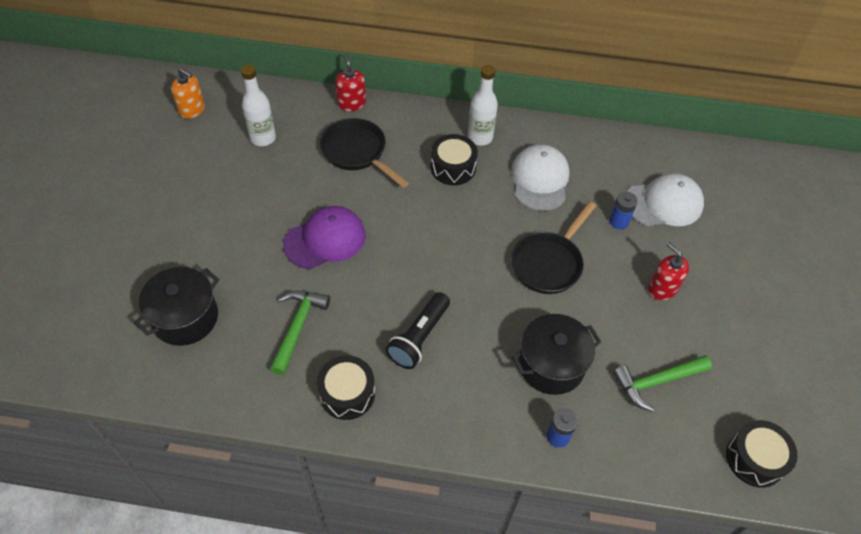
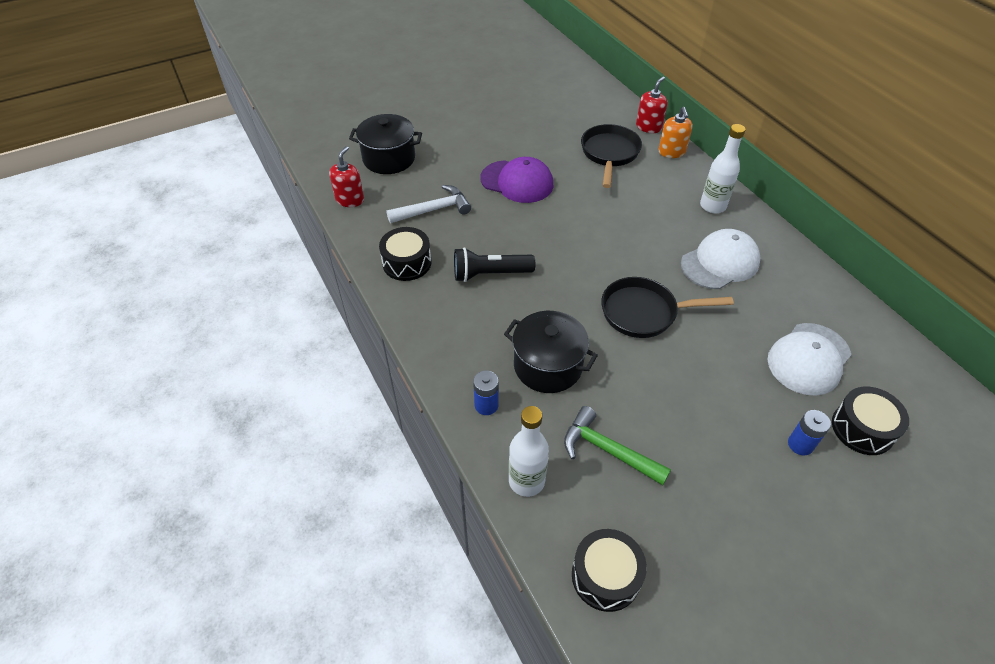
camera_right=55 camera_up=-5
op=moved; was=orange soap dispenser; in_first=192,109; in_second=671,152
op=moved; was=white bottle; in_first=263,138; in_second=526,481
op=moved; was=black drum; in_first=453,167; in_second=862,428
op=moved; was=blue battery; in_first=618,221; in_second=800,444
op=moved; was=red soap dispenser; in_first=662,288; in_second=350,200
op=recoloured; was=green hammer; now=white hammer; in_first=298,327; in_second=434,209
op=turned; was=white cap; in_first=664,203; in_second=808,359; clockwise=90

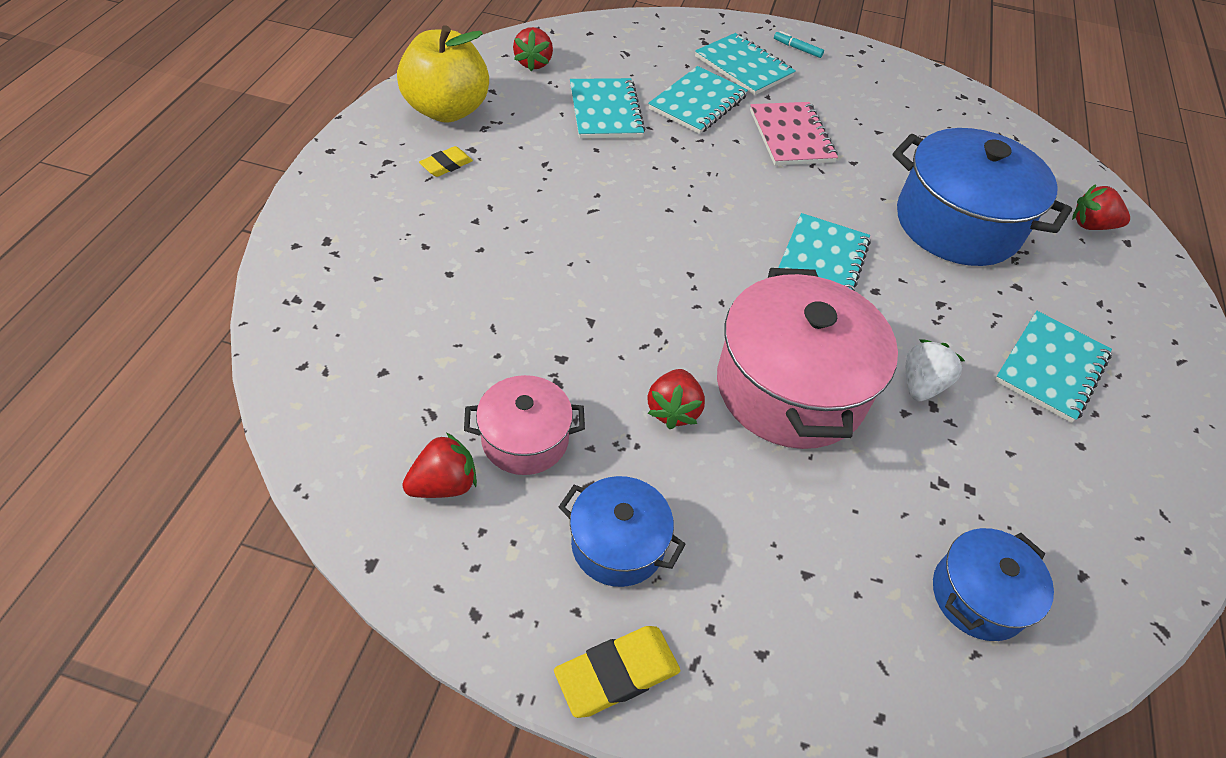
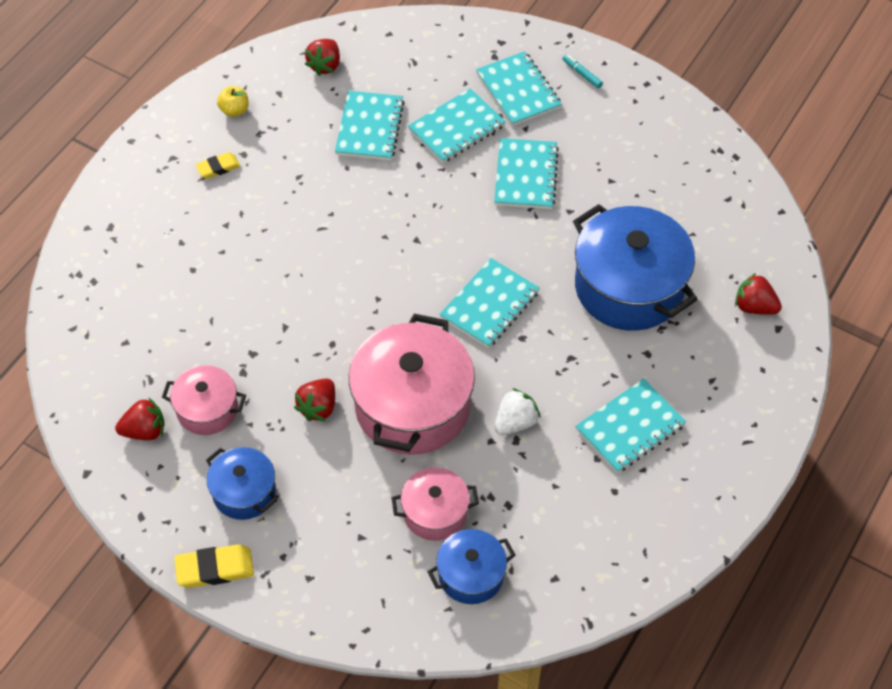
camera_right=20 camera_up=5
op=added; now=pink pot; in_second=435,513
op=recoloured; was=pink notebook; now=turquoise notebook; in_first=791,136; in_second=525,176
op=resized; was=yellow apple; in_first=447,110; in_second=234,110; ratio=0.42

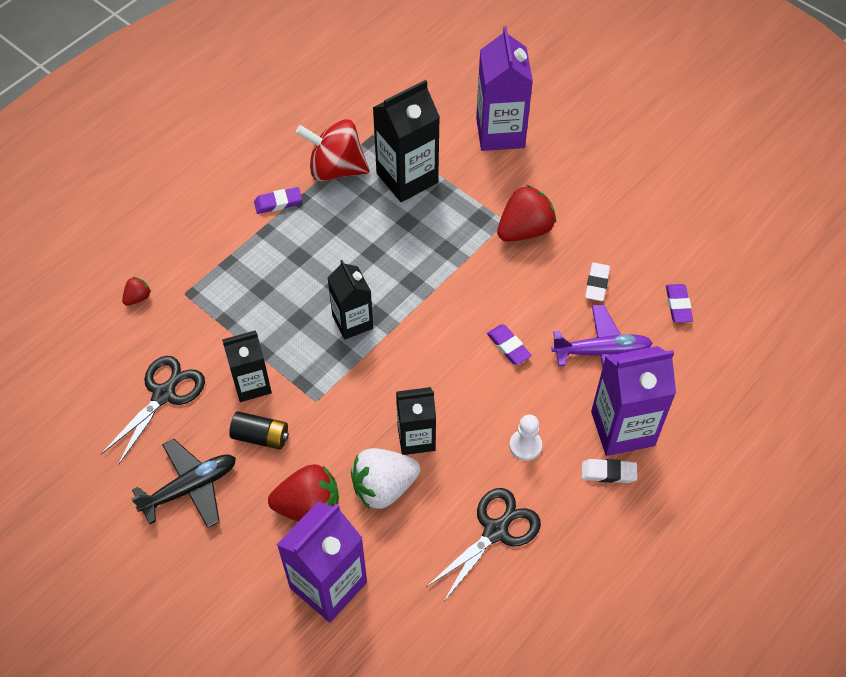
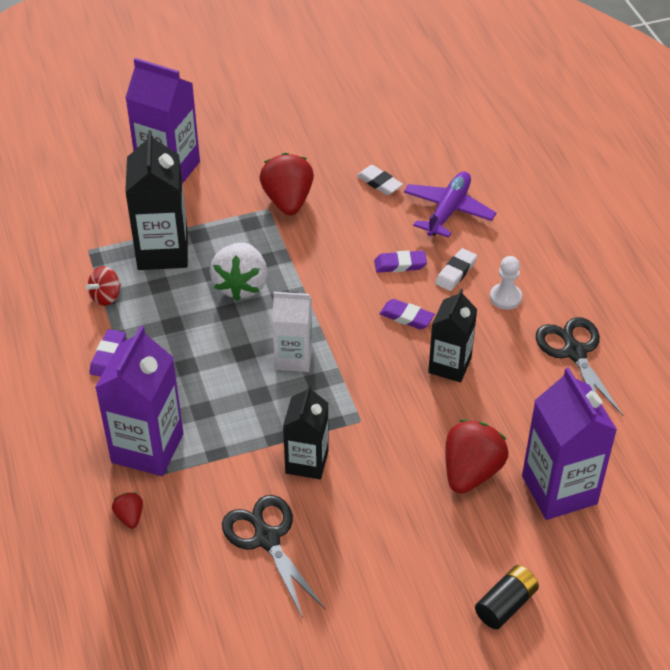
camera_right=-60 camera_up=-10
op=removed; was=black plane; in_first=190,488
op=moved; was=black battery; in_first=261,436; in_second=505,604
op=moved; was=white strawberry; in_first=384,487; in_second=241,285
op=moved; was=white eraser; in_first=608,473; in_second=456,272
op=moved; was=purple carton; in_first=622,428; in_second=147,448
op=moved; was=purple eraser; in_first=678,305; in_second=406,317
op=recoloured; was=black carton; now=white carton; in_first=352,322; in_second=293,358
op=resized; was=red spinning top; in_first=336,169; in_second=106,296; ratio=0.51

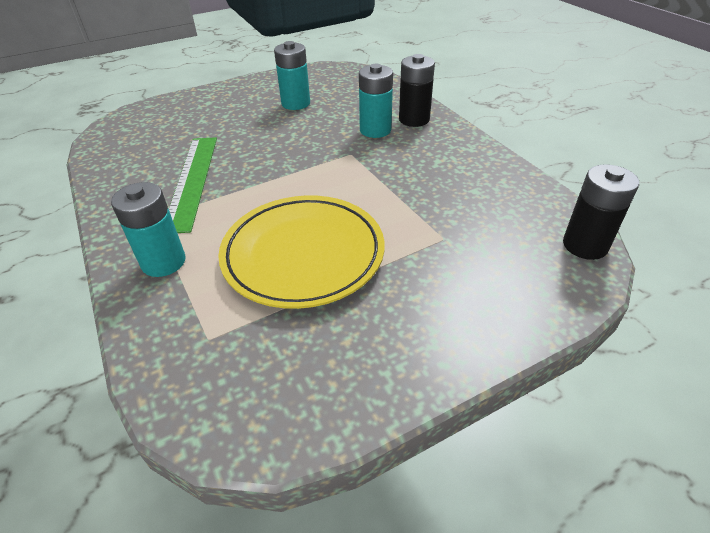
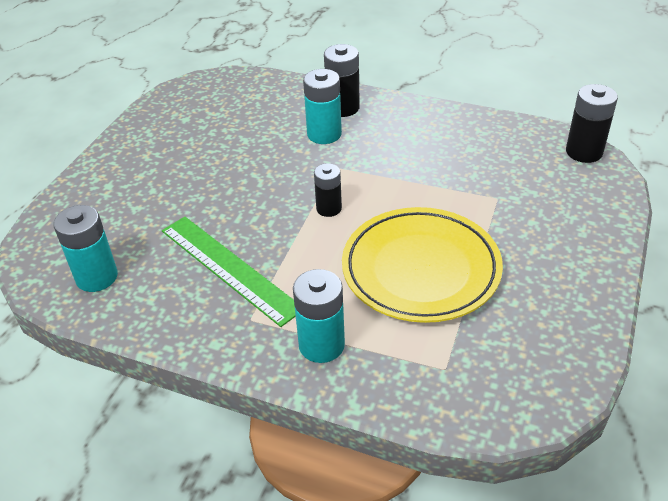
camera_right=-40 camera_up=0
op=added; now=black battery; in_second=329,208
op=moved; was=turquoise battery; in_first=296,103; in_second=97,277

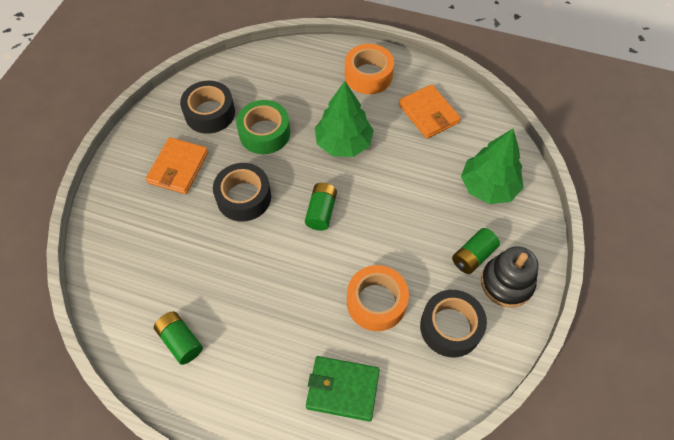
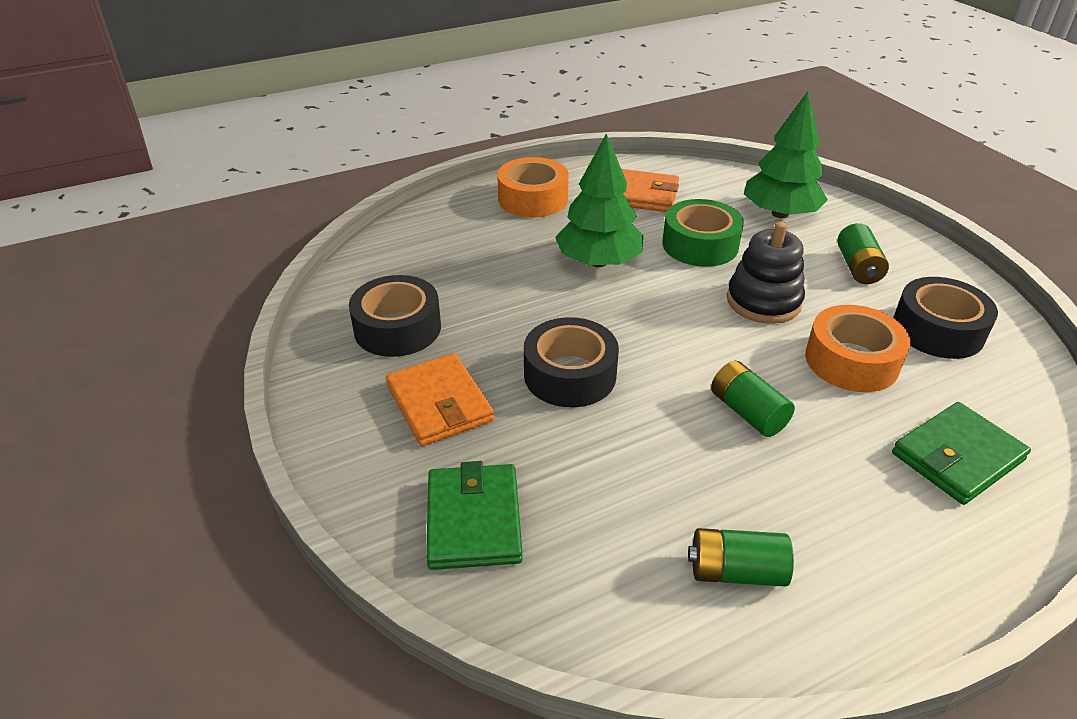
camera_right=-45 camera_up=-20
op=added; now=green wallet; in_second=473,520
op=moved; was=green tape; in_first=264,133; in_second=700,245
op=moved; was=green battery; in_first=321,212; in_second=747,412
op=moved; was=black stacking toy; in_first=506,283; in_second=763,301

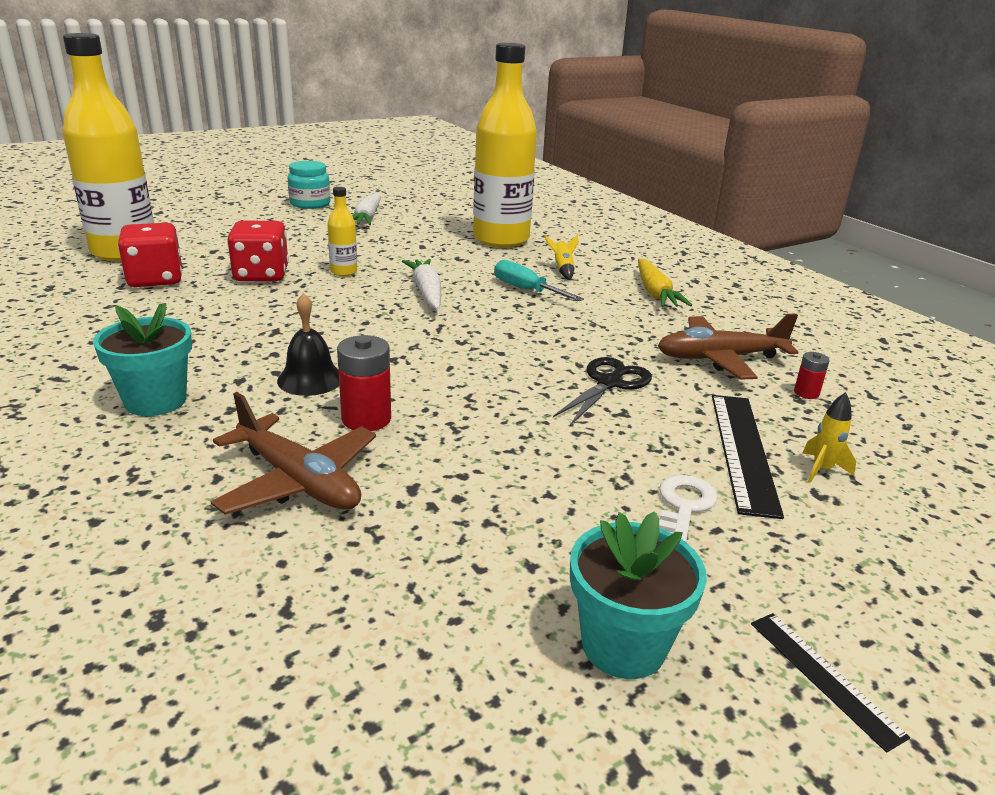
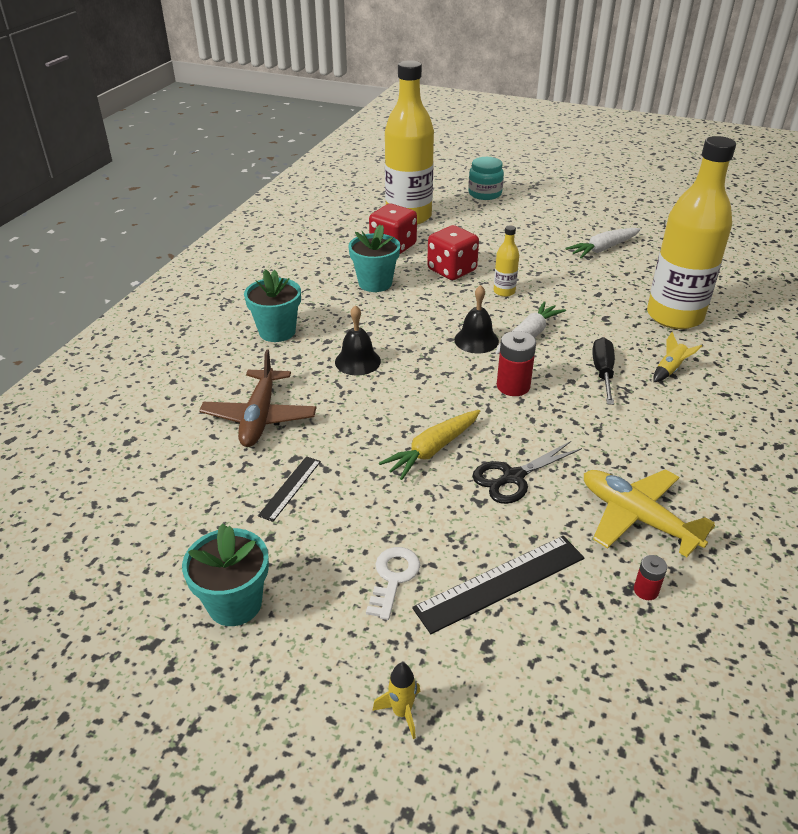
camera_right=55 camera_up=10
op=added; now=turquoise flower pot; in_second=375,283
op=added; now=black bell; in_second=476,340
op=moved; was=turquoise jar; in_first=310,204; in_second=485,194
op=moved; was=red battery; in_first=366,419; in_second=513,386
op=moved; was=yellow carrot; in_first=655,293; in_second=433,450
op=moved; was=black ruler; in_first=824,677; in_second=290,488
op=moved; was=yellow rocket; in_first=821,470; in_second=402,712
op=recoloured; was=turquoise screwdriver; now=black screwdriver; in_first=526,290; in_second=602,372
op=recoloured; was=brown plane; now=yellow plane; in_first=719,358; in_second=637,517
op=turned; was=black scissors; in_first=609,383; in_second=513,477; clockwise=150
op=turned; was=white key; in_first=683,506; in_second=393,577; clockwise=-60

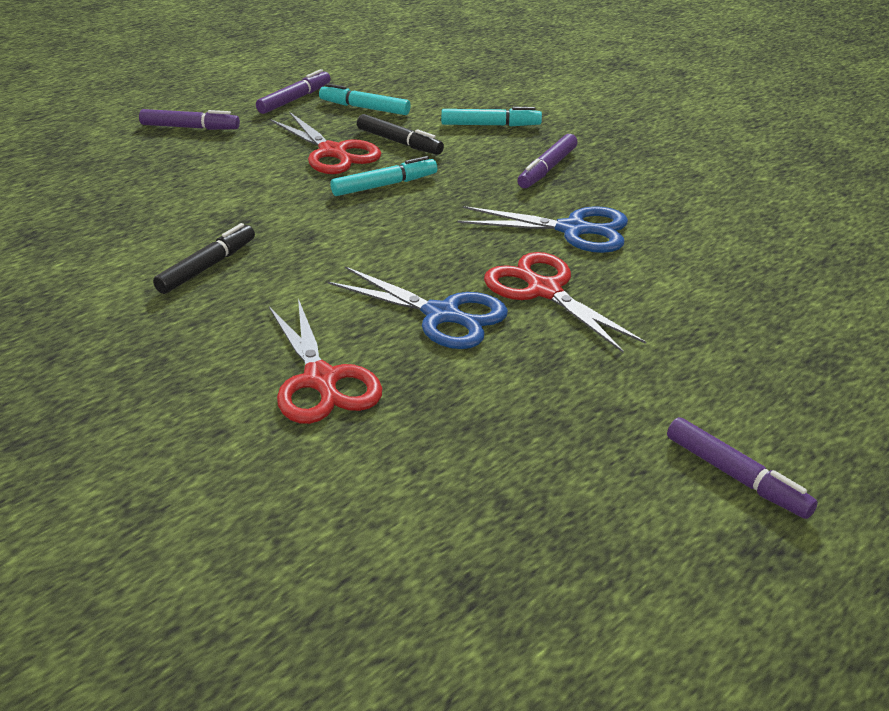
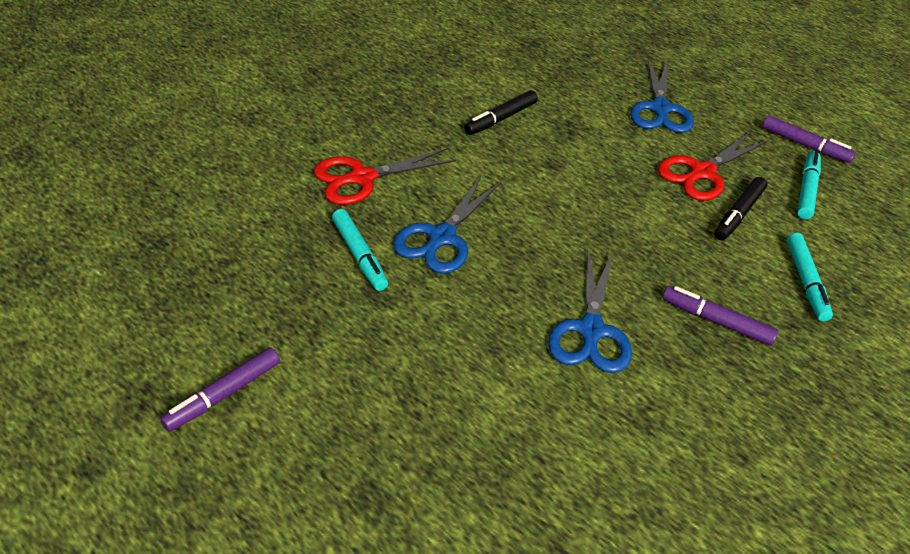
camera_right=85 camera_up=10
op=removed; was=purple marker; in_first=190,127
op=removed; was=red scissors; in_first=544,290
op=added; now=blue scissors; in_second=660,109
op=moved; was=turquoise marker; in_first=384,185; in_second=359,255
op=turned; was=black marker; in_first=207,267; in_second=501,119; clockwise=105

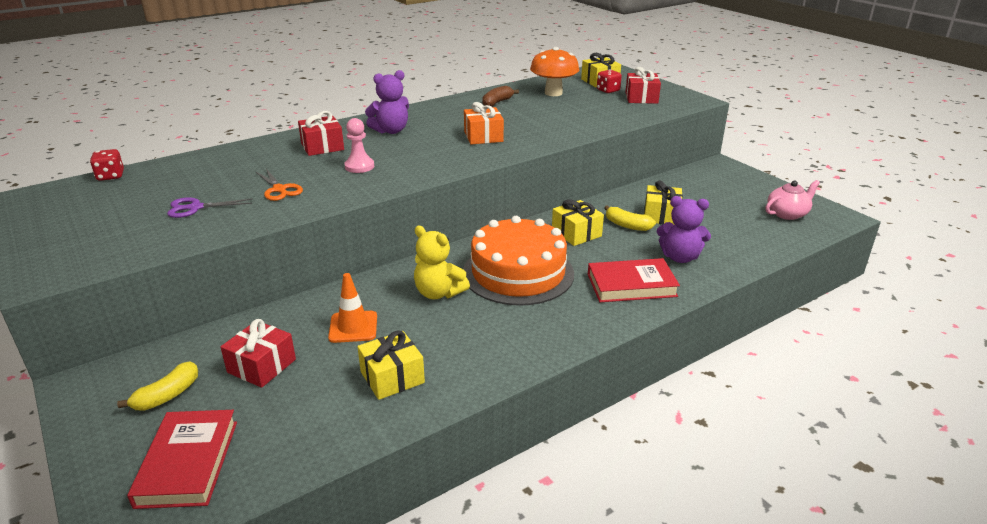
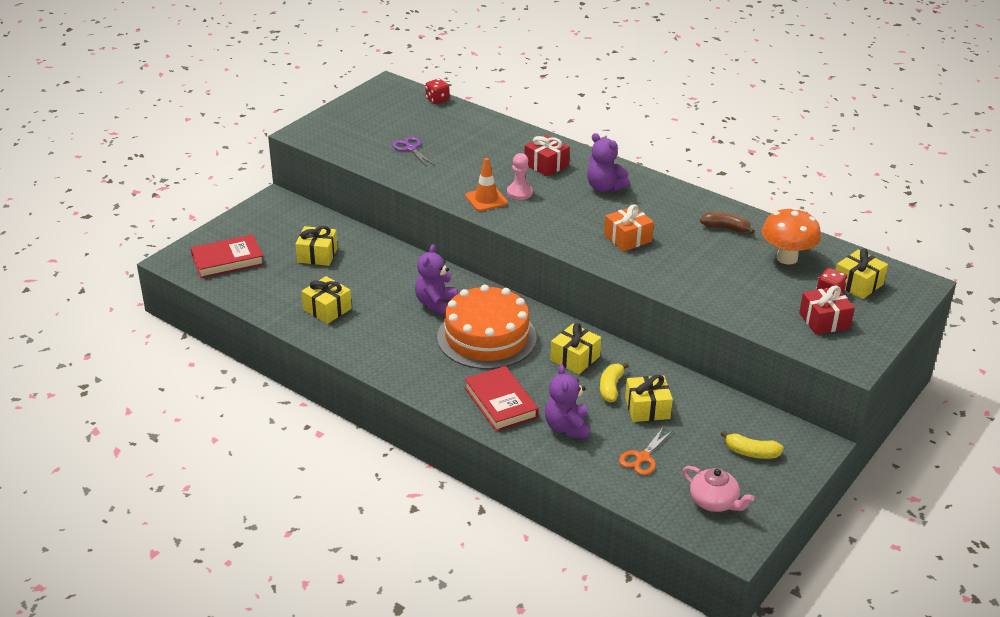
camera_right=70 camera_up=5
op=moved; was=yellow banana; in_first=167,395; in_second=751,453
op=moved; was=orange scissors; in_first=279,189; in_second=642,457
op=moved; was=orange traffic cone; in_first=353,327; in_second=486,199
op=recoloured; was=red gift; now=yellow gift; in_first=262,366; in_second=317,255
op=recoloured; was=yellow teddy bear; now=purple teddy bear; in_first=438,293; in_second=436,304

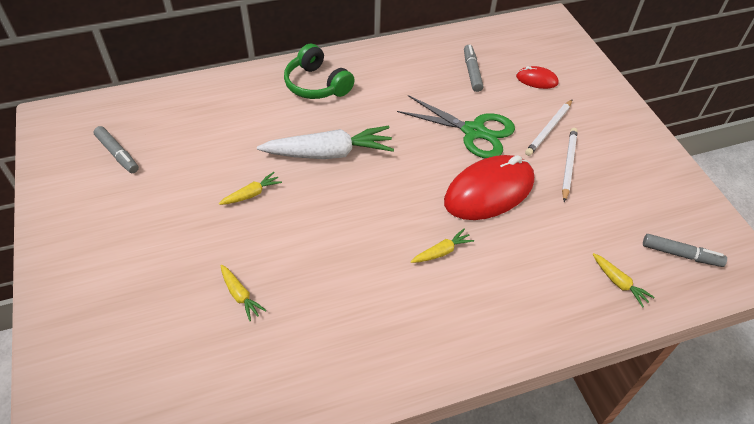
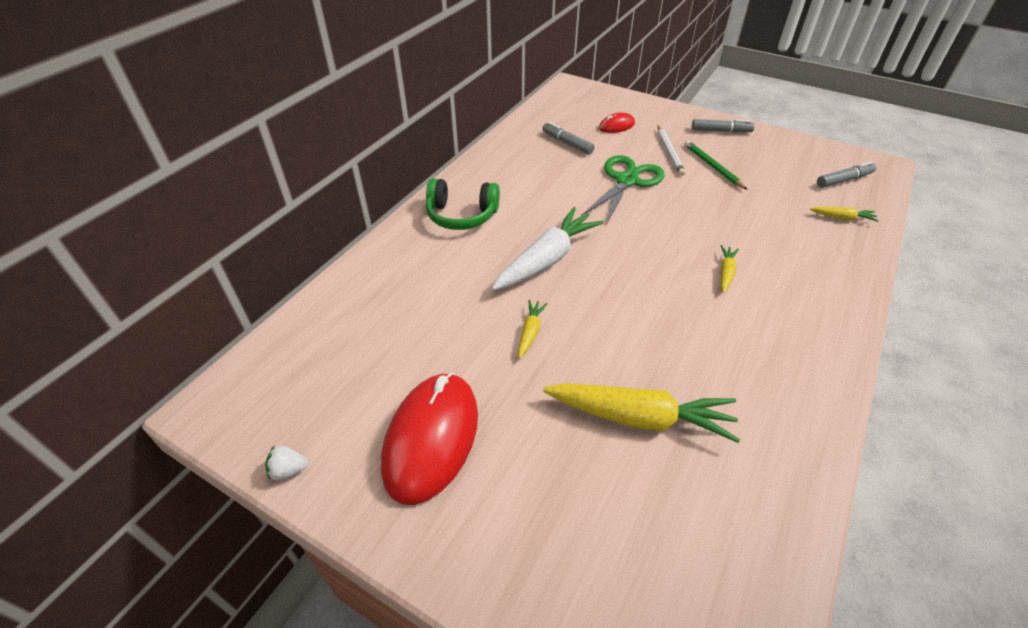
camera_right=-40 camera_up=-5
op=added; now=white strawberry; in_second=288,470
op=moved; was=grey marker; in_first=118,154; in_second=721,131
op=moved; was=red mouse; in_first=489,191; in_second=431,438
op=recoloured; was=white pencil; now=green pencil; in_first=568,165; in_second=713,166
op=turned; was=green scissors; in_first=474,131; in_second=626,181; clockwise=-45
op=resized; was=yellow carrot; in_first=240,295; in_second=640,418; ratio=2.17

